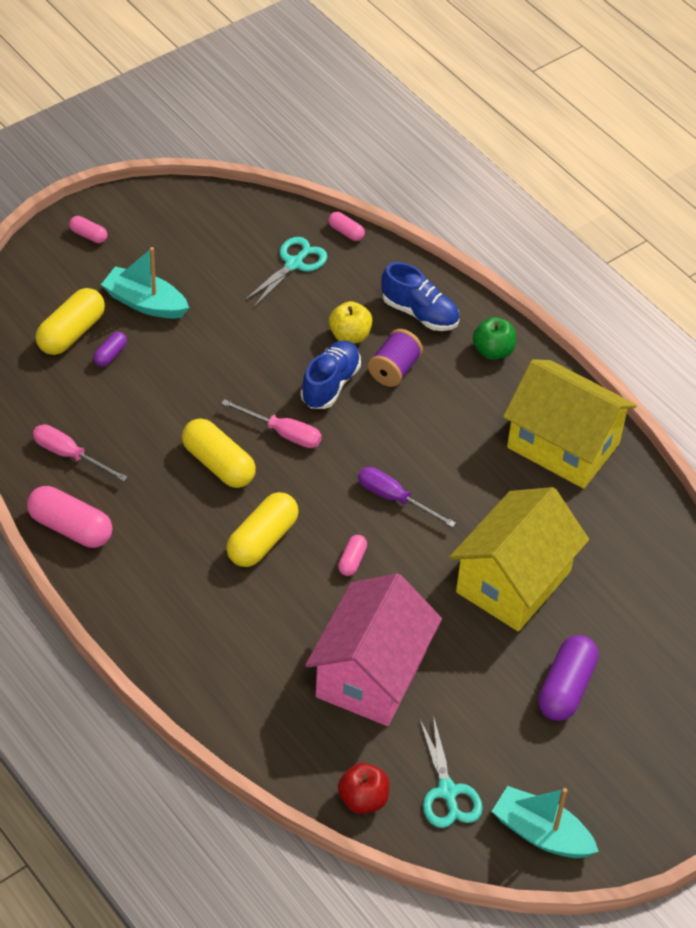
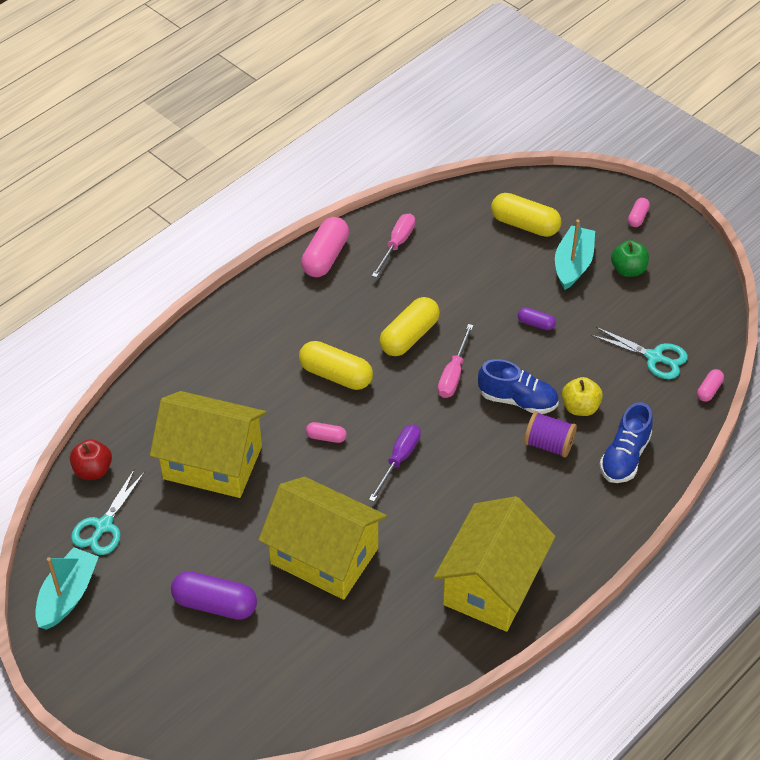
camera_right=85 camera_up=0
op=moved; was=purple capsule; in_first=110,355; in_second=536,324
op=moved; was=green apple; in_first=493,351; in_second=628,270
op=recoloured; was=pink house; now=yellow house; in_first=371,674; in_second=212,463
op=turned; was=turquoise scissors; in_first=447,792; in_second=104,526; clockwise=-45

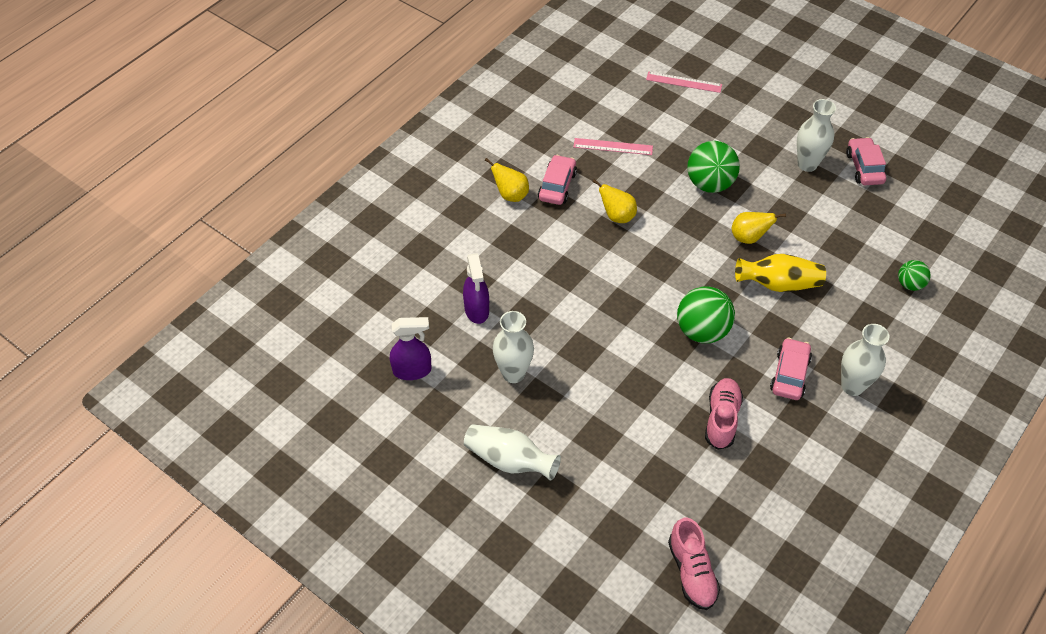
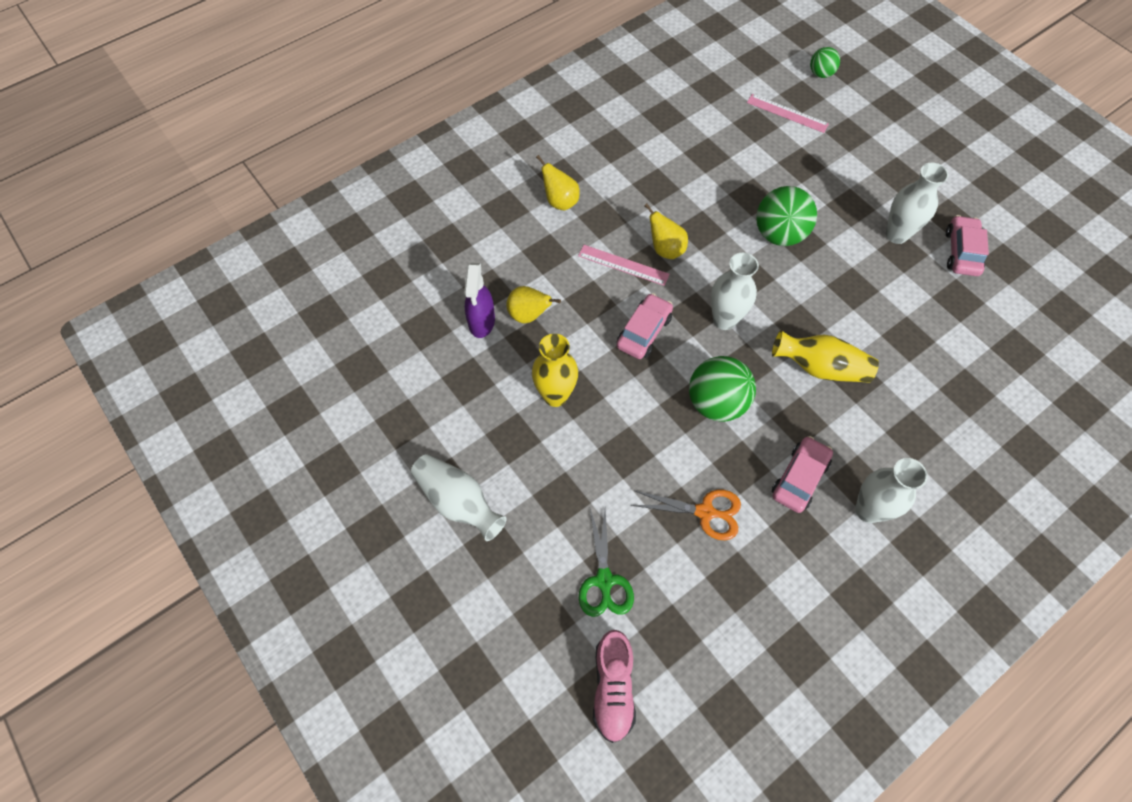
camera_right=15 camera_up=10
op=removed; was=purple spray bottle; in_first=412,370
op=added; now=yellow vase; in_second=555,395
op=added; now=green scissors; in_second=604,580
op=moved; was=white vase; in_first=513,373; in_second=724,320
op=moved; was=pink car; in_first=557,186; in_second=644,332
op=moved; was=pink ruler; in_first=613,147; in_second=623,265
op=moved; was=yellow pear; in_first=749,238; in_second=529,315
op=moved; was=green ball; in_first=909,284; in_second=820,74
op=replaced; was=pink shoe; now=orange scissors; in_first=721,419; in_second=705,512

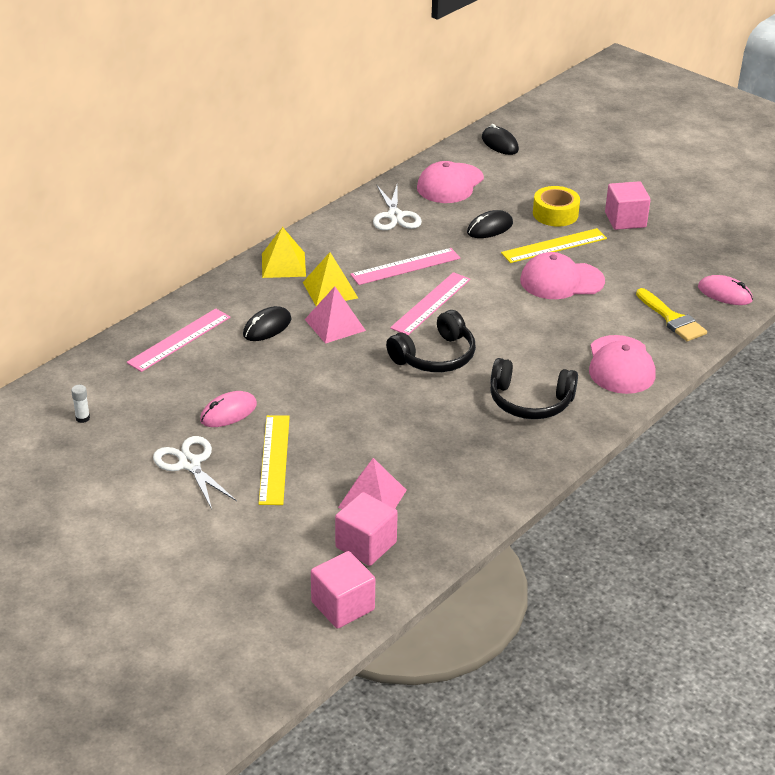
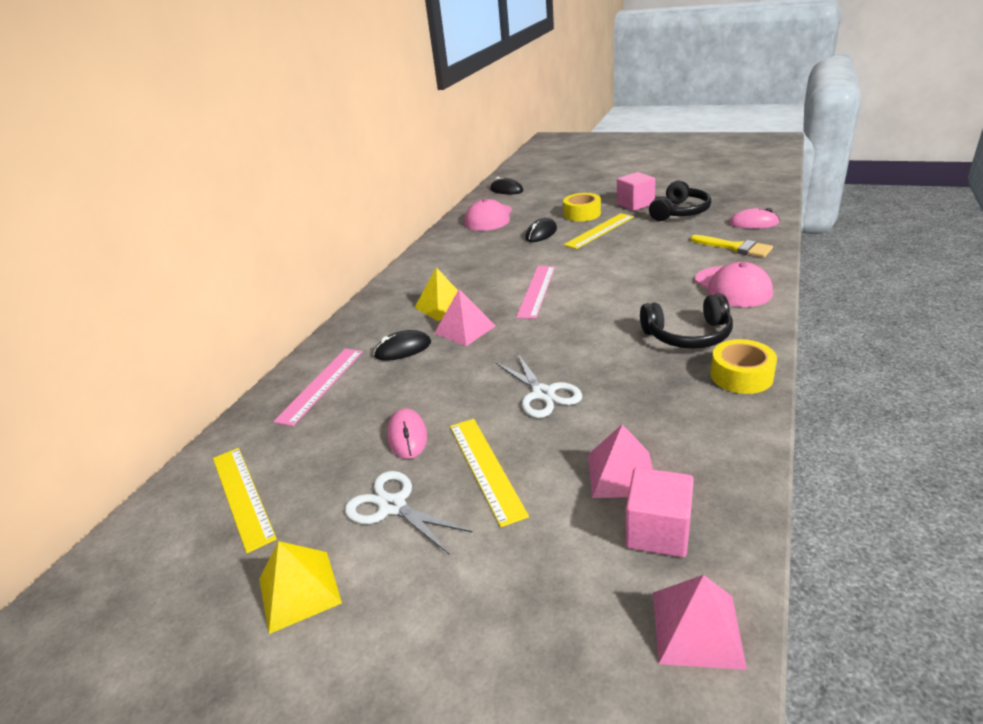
camera_right=-15 camera_up=-5
op=removed; was=pink ruler; in_first=405,266
op=removed; was=pink cap; in_first=561,281
op=added; now=yellow tape; in_second=741,376
op=moved; was=yellow pyramid; in_first=283,265; in_second=299,590
op=moved; was=white scissors; in_first=395,216; in_second=543,394
op=moved; was=black headphones; in_first=435,357; in_second=680,212
op=replaced; was=white glue stick; now=yellow ruler; in_first=82,418; in_second=242,496
op=replaced; was=pink cube; now=pink pyramid; in_first=343,606; in_second=697,629
op=turned; was=pink mouse; in_first=228,412; in_second=407,436; clockwise=-45
op=turned; was=black mouse; in_first=267,327; in_second=403,349; clockwise=45

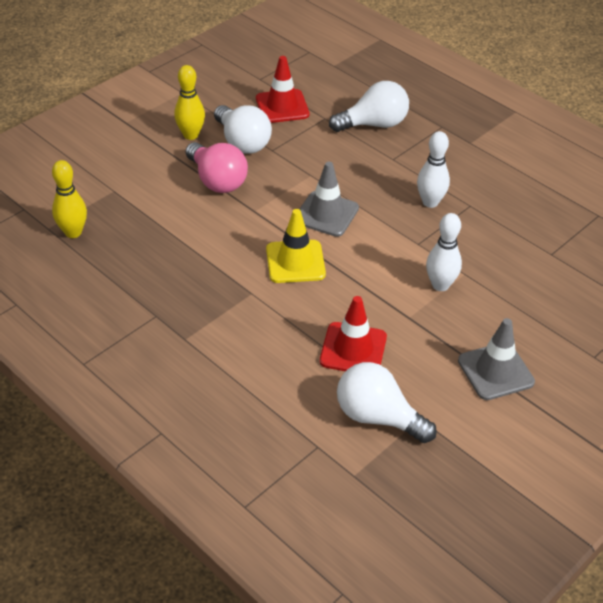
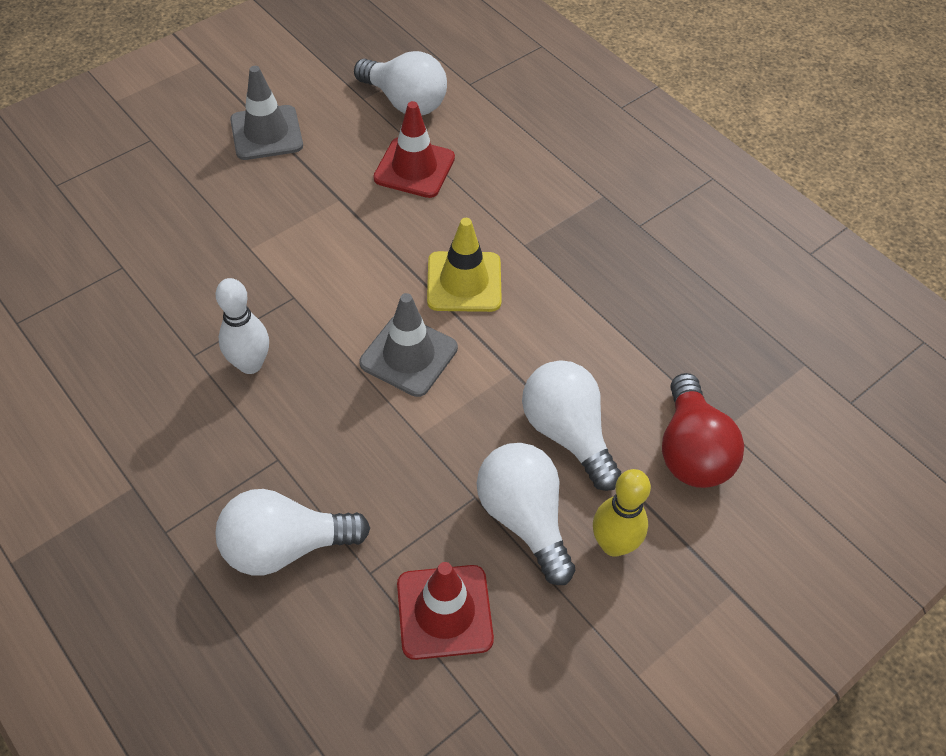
camera_right=-175 camera_up=10
op=removed; was=yellow bowling pin; in_first=73,232
op=removed; was=white bowling pin; in_first=440,285
op=added; now=red light bulb; in_second=691,450
op=recoloured; was=pink light bulb; now=white light bulb; in_first=217,181; in_second=567,433

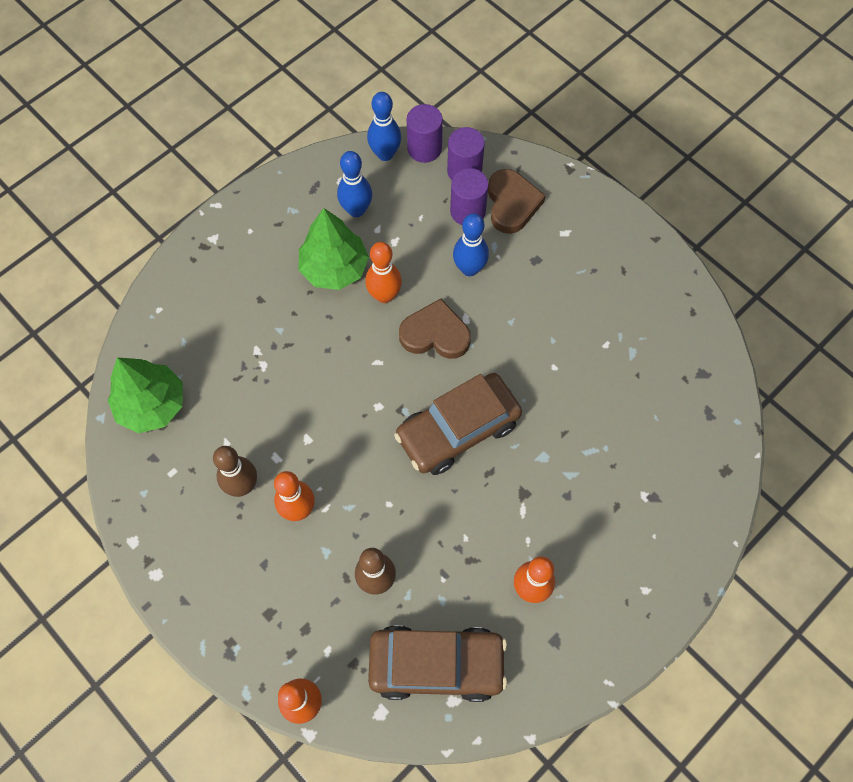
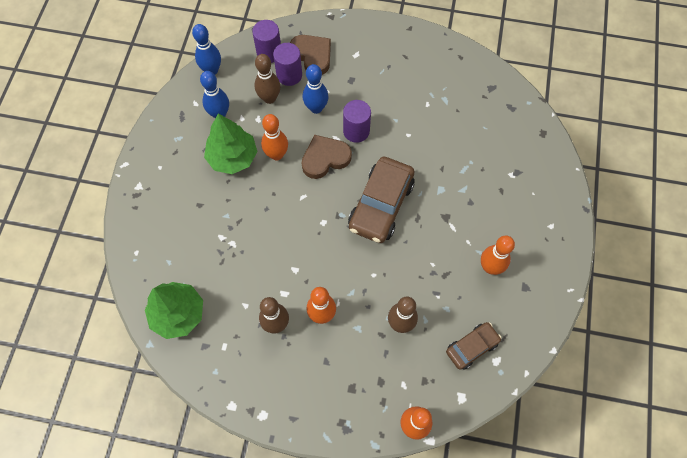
camera_right=-35 camera_up=0
op=added; now=brown bowling pin; in_second=269,98
op=moved; was=purple cylinder; in_first=424,148; in_second=356,131
op=resized; was=brown car; in_first=436,664; in_second=471,347; ratio=0.57

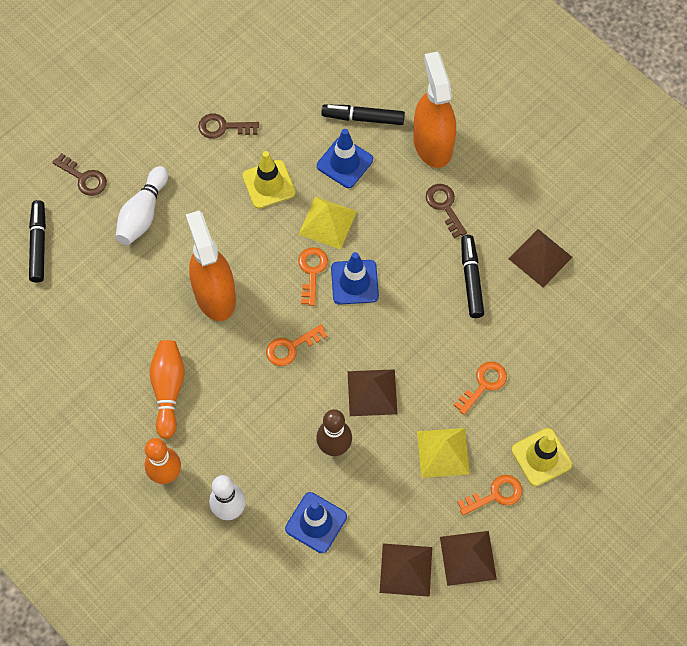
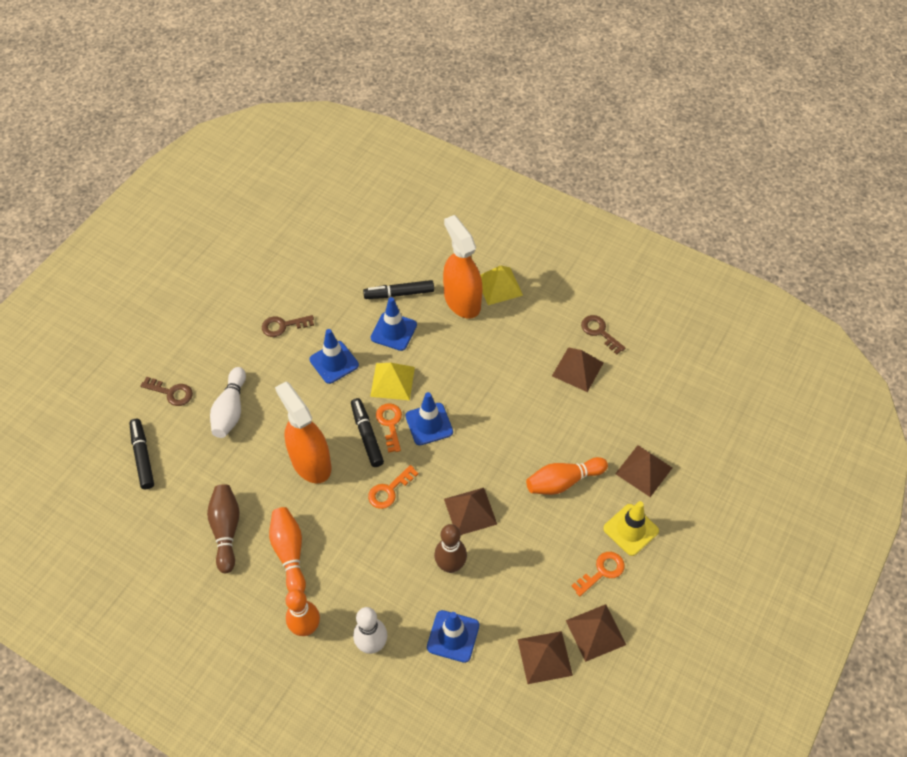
camera_right=-15 camera_up=-10
op=added; now=brown bowling pin; in_second=226,530
op=added; now=brown pyramid; in_second=644,470
op=moved; was=yellow pyramid; in_first=443,452; in_second=499,286
op=moved; was=brown key; in_first=444,206; in_second=599,332
op=moved; was=black marker; in_first=471,279; in_second=367,435
op=replaced; was=orange key; now=orange bowling pin; in_first=483,384; in_second=563,481
op=recoloured; was=yellow traffic cone; now=blue traffic cone; in_first=268,184; in_second=334,362

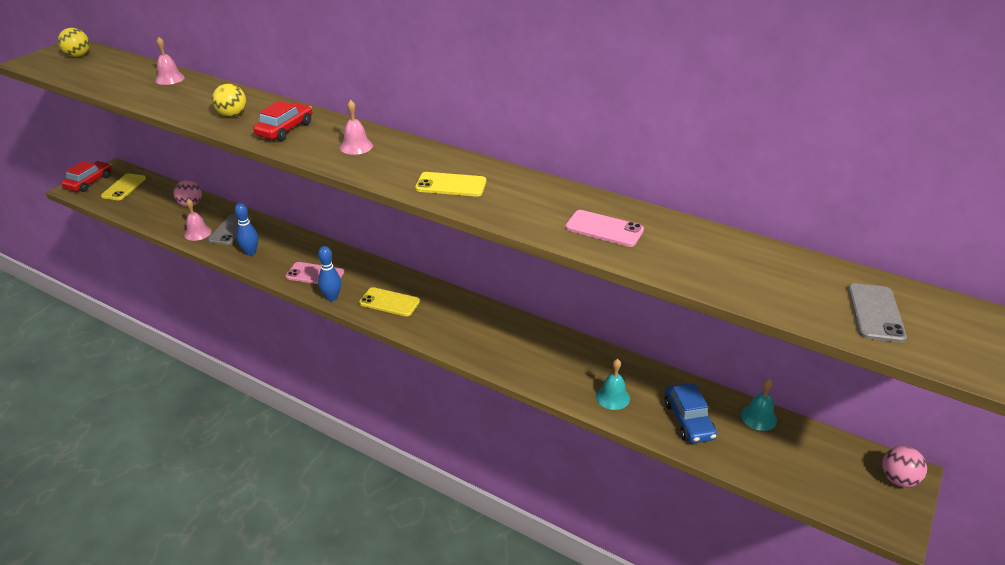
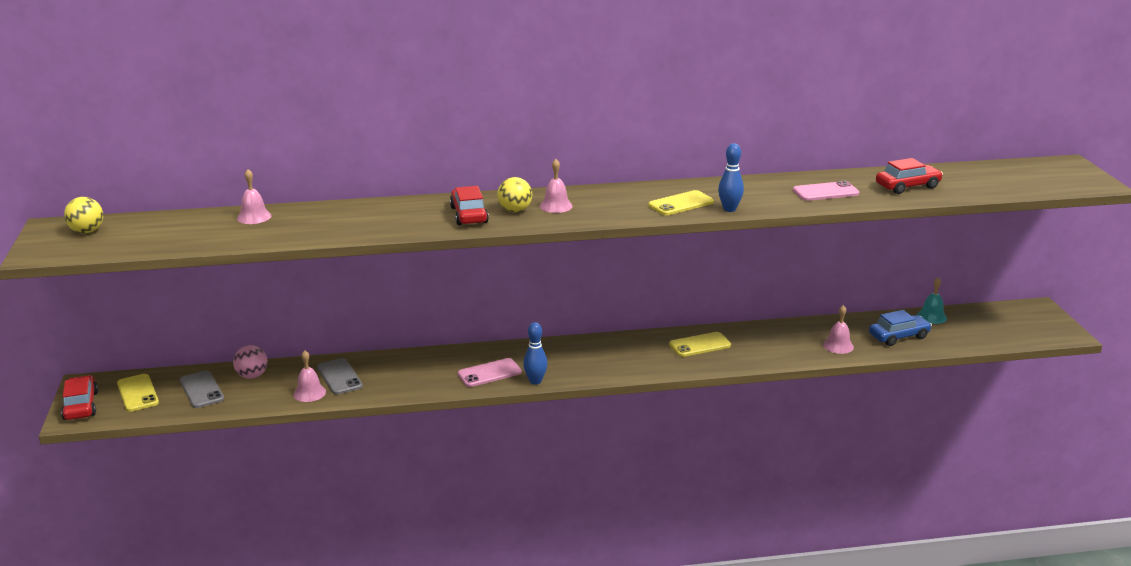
camera_right=-40 camera_up=-10
op=removed; was=pink ball; in_first=898,479
op=added; now=red car; in_second=907,186
op=moved; was=yellow ball; in_first=232,115; in_second=515,210
op=moved; was=blue bowling pin; in_first=250,252; in_second=729,209
op=moved; was=yellow phone; in_first=389,302; in_second=699,345
op=moved; was=grey phone; in_first=875,313; in_second=201,390
op=recoloured; was=turquoise bell; now=pink bell; in_first=613,397; in_second=838,346
op=turned; was=blue car; in_first=688,420; in_second=899,336; clockwise=-60

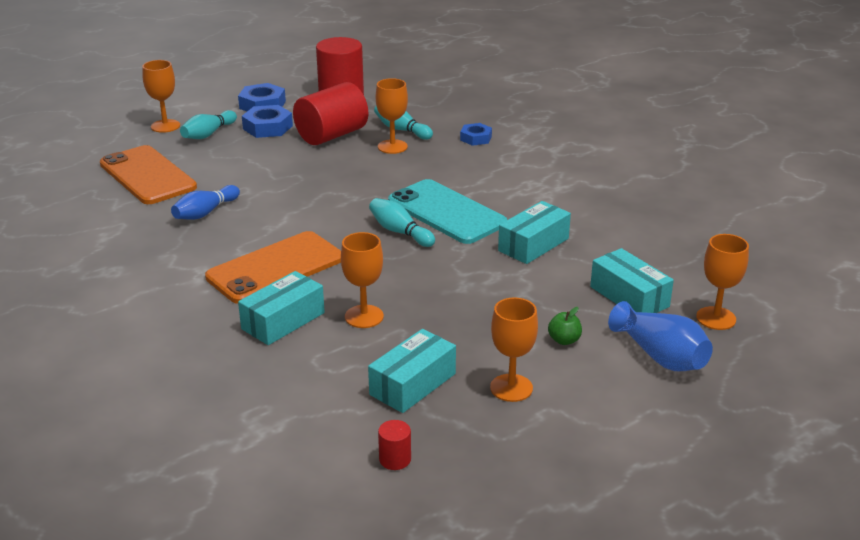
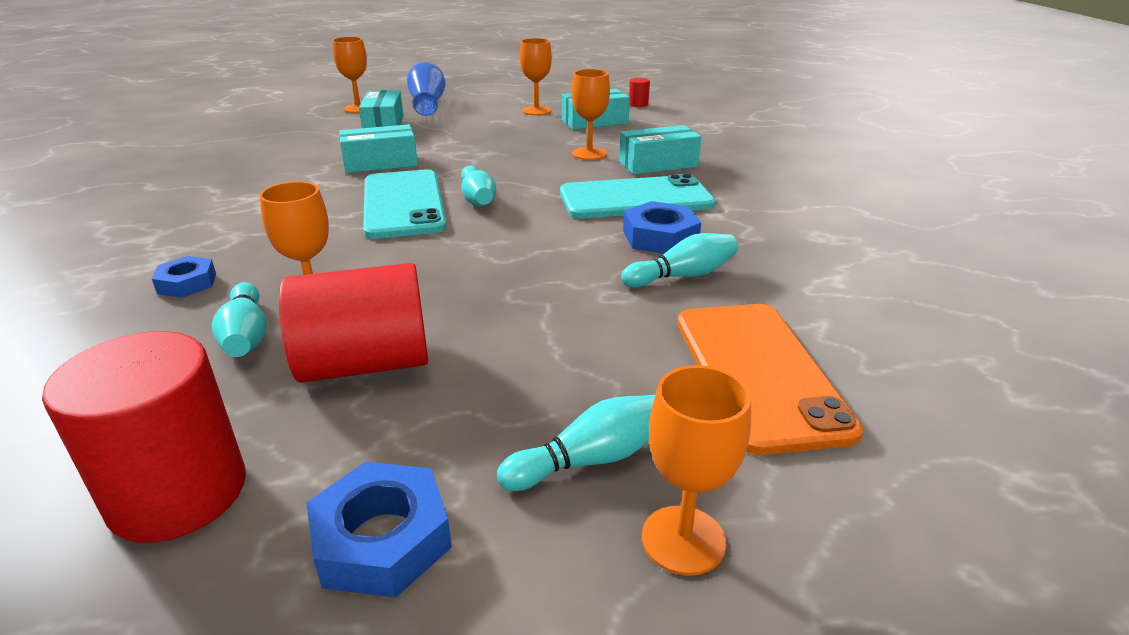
camera_right=-150 camera_up=0
op=removed; was=green apple; in_first=564,340
op=moved; was=blue nut; in_first=268,127; in_second=660,237
op=recoloured; was=blue bowling pin; now=turquoise bowling pin; in_first=205,212; in_second=682,276
op=recoloured; was=orange phone; now=turquoise phone; in_first=275,268; in_second=635,199

